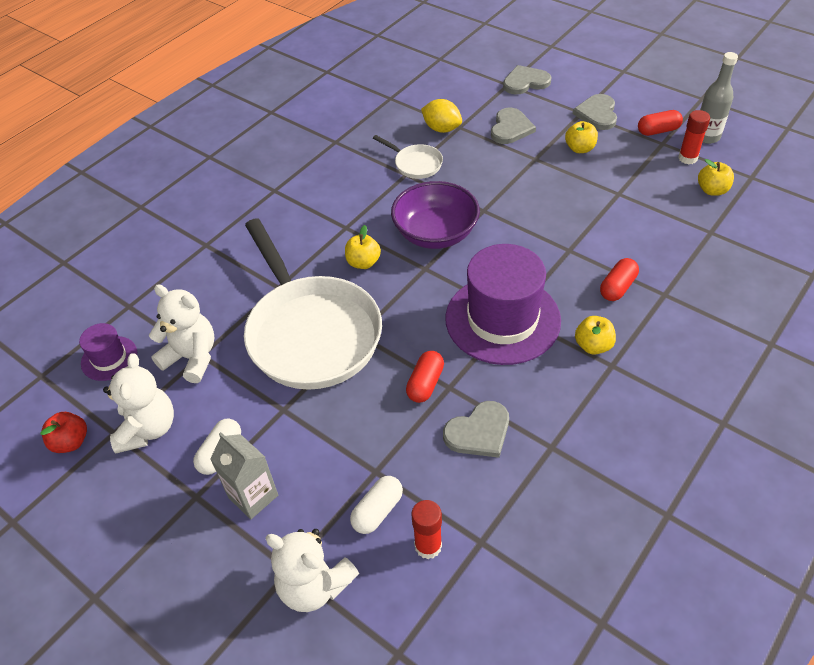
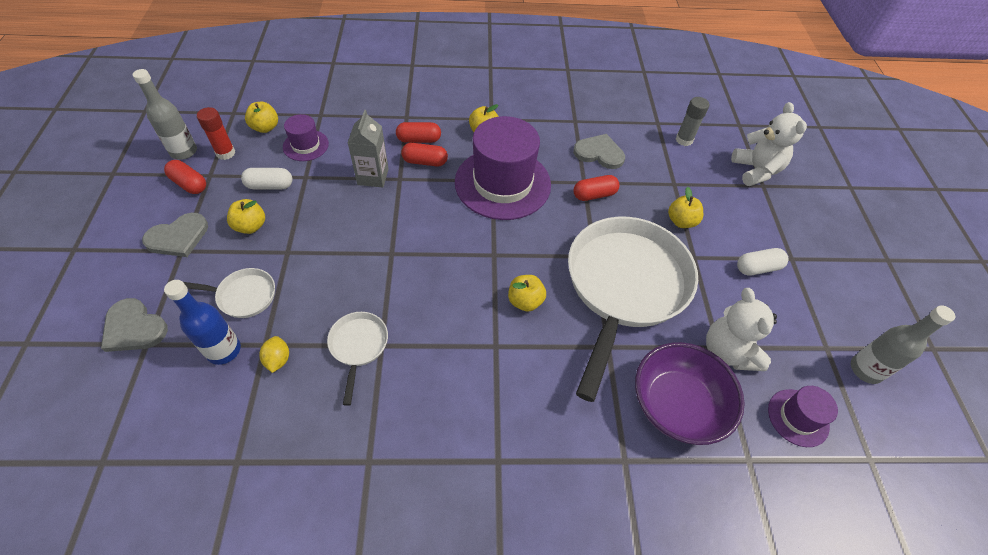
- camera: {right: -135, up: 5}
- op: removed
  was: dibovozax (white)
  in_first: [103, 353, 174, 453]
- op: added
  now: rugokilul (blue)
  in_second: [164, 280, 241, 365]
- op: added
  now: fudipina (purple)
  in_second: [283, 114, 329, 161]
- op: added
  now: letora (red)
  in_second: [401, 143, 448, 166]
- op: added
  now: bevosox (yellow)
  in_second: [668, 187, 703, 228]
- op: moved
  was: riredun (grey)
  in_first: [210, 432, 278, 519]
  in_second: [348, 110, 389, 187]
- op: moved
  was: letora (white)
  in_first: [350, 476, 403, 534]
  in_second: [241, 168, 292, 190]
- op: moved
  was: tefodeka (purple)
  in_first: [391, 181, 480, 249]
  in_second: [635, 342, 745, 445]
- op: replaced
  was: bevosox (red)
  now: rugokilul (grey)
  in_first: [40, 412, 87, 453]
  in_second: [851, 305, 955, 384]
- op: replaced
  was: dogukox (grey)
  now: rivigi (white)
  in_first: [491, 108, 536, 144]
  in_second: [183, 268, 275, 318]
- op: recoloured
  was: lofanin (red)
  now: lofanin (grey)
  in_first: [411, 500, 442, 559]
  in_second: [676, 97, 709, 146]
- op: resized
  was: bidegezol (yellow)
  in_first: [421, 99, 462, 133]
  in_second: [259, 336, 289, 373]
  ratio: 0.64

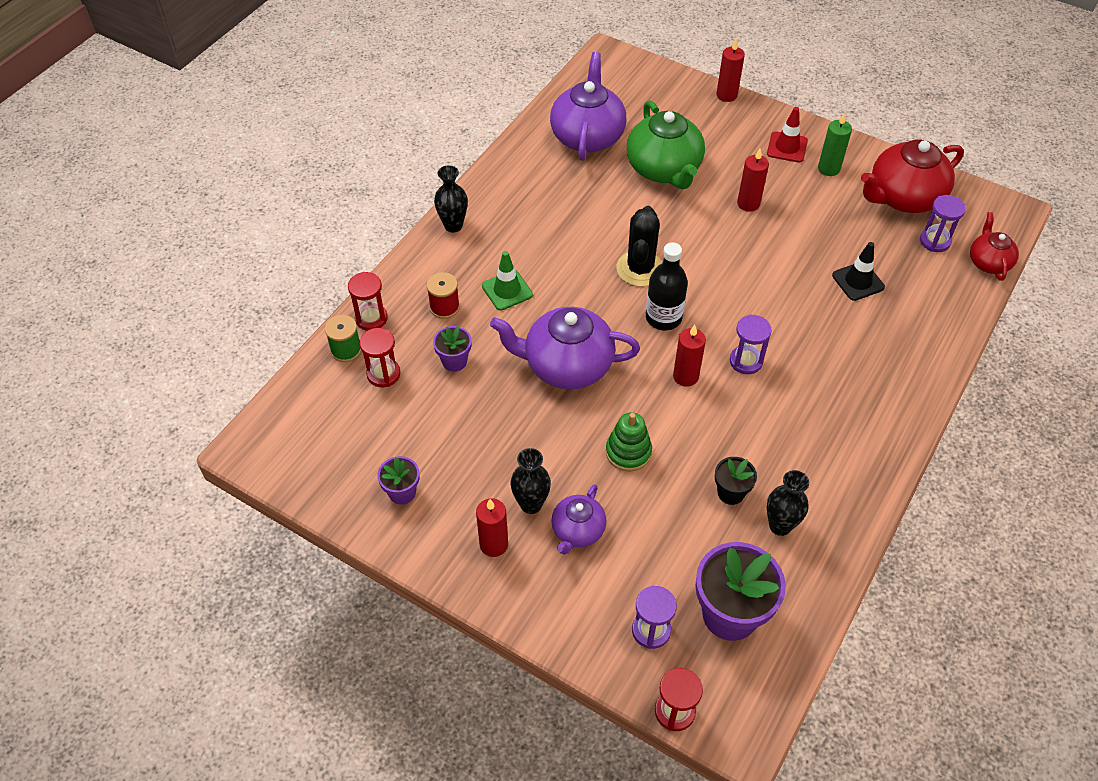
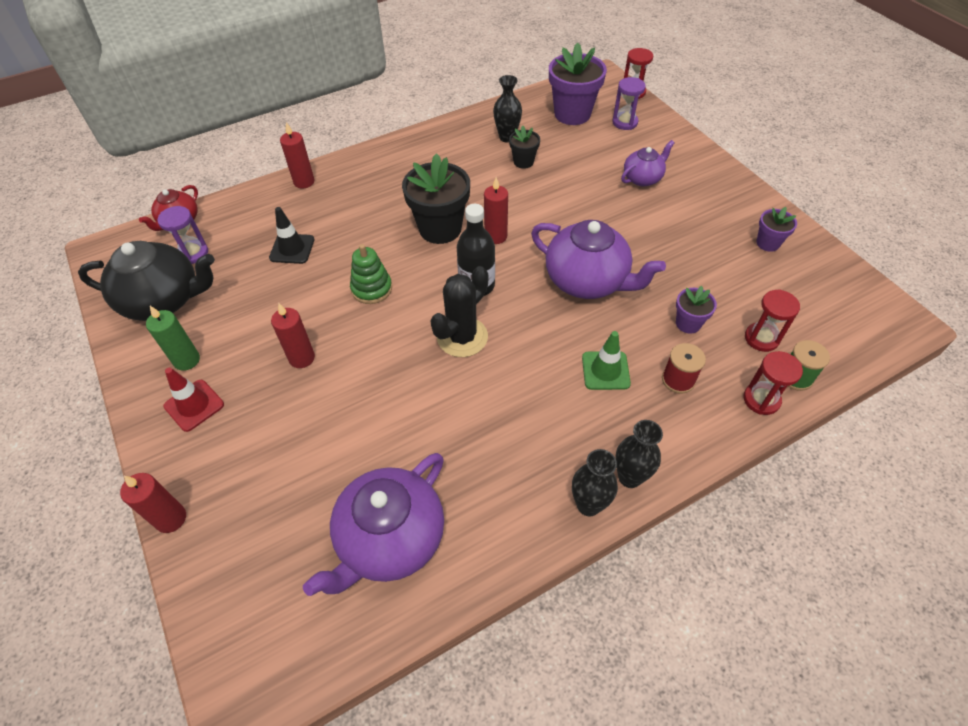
- camera: {right: -150, up: 0}
- op: removed
  was: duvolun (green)
  in_first: [627, 100, 705, 189]
- op: moved
  was: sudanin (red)
  in_first: [476, 498, 508, 557]
  in_second: [280, 122, 315, 188]
- op: moved
  was: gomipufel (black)
  in_first: [510, 448, 551, 514]
  in_second: [572, 449, 618, 516]
- op: moved
  was: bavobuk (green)
  in_first: [606, 412, 652, 471]
  in_second: [350, 244, 392, 304]
- op: replaced
  was: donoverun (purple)
  now: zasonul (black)
  in_first: [730, 314, 772, 374]
  in_second: [402, 153, 470, 244]
- op: recoloured
  was: duvolun (red)
  now: duvolun (black)
  in_first: [861, 140, 964, 213]
  in_second: [78, 241, 215, 321]

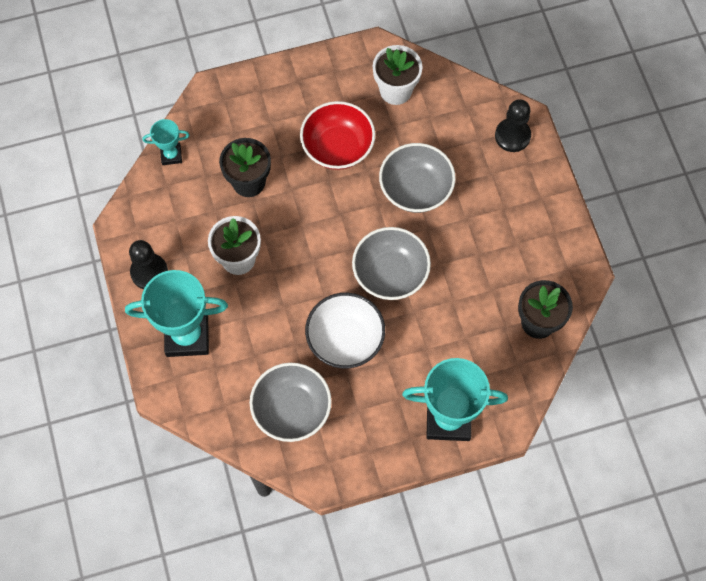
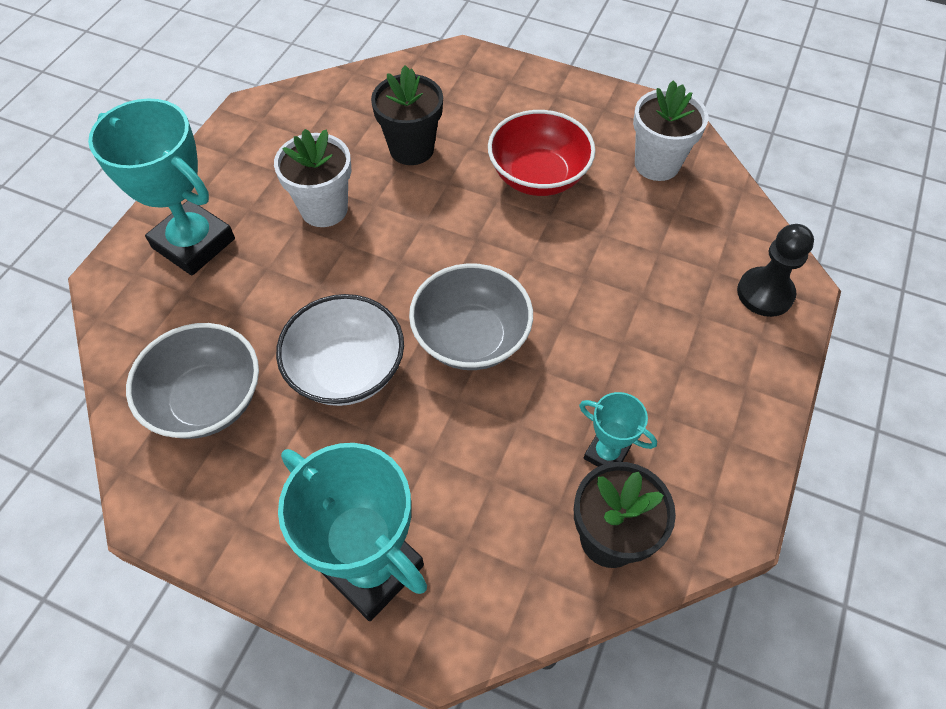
- camera: {right: 40, up: -10}
- op: removed
  was: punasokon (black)
  in_first: [129, 240, 168, 289]
- op: removed
  was: tefodeka (grey)
  in_first: [379, 143, 456, 213]
- op: moved
  was: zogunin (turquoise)
  in_first: [143, 119, 189, 165]
  in_second: [579, 392, 657, 467]

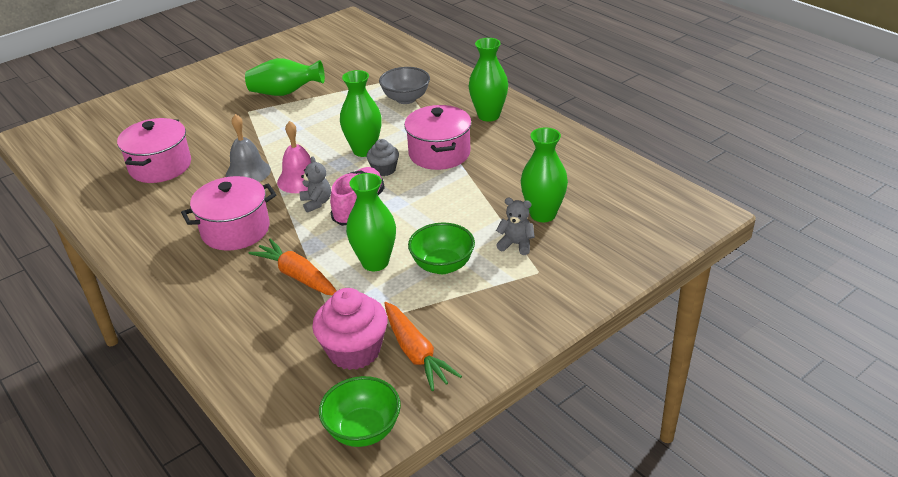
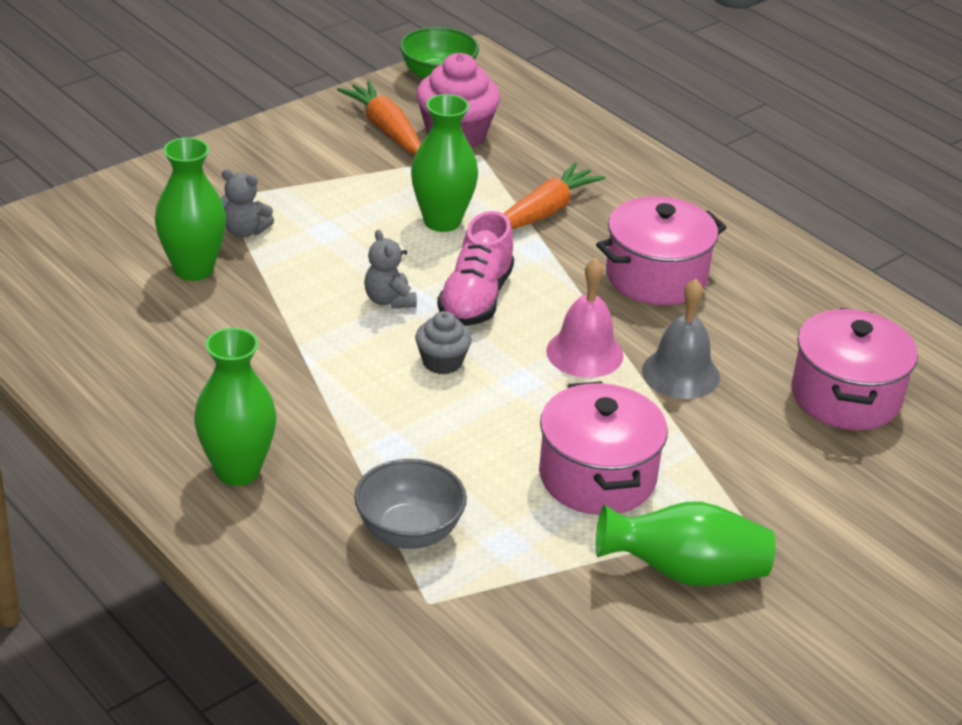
- camera: {right: 175, up: 0}
- op: removed
  was: gomipufel (green)
  in_first: [340, 70, 382, 157]
- op: removed
  was: tefodeka (green)
  in_first: [408, 223, 475, 274]
- op: moved
  was: dibovozax (grey)
  in_first: [300, 156, 331, 213]
  in_second: [364, 229, 417, 308]
- op: moved
  was: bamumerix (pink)
  in_first: [404, 105, 472, 170]
  in_second: [539, 381, 668, 515]
- op: turned
  was: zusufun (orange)
  in_first: [248, 238, 337, 295]
  in_second: [503, 162, 605, 230]
  clockwise: -90

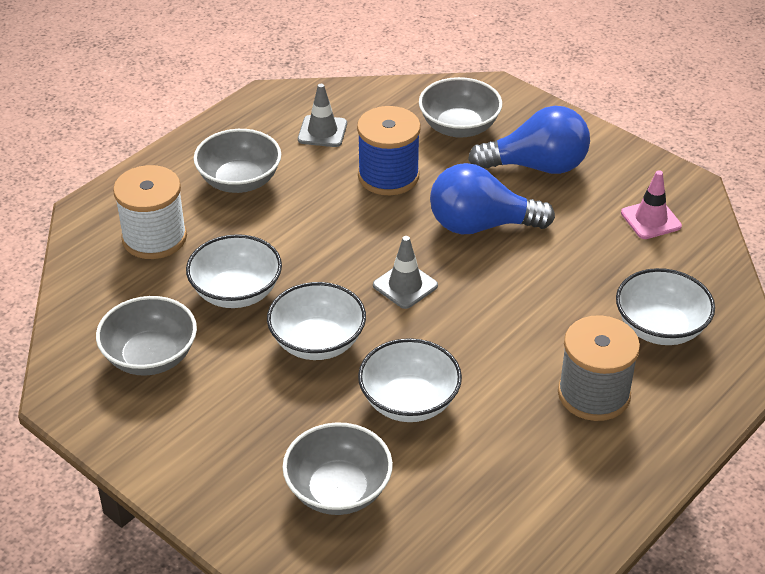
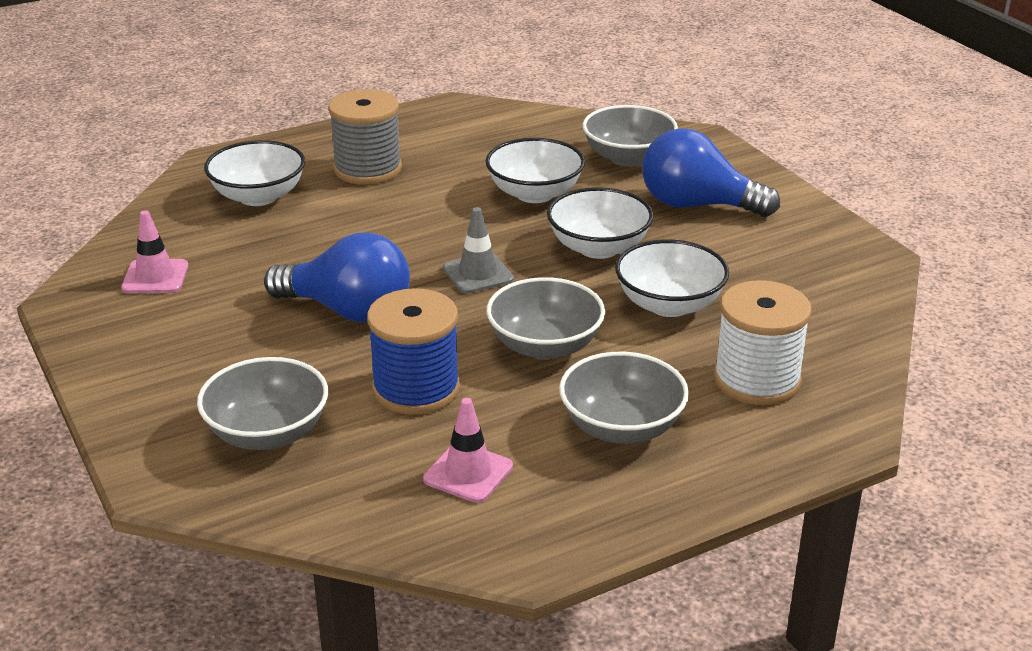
- camera: {right: -160, up: -10}
- op: moved
  was: tefodeka (grey)
  in_first: [96, 296, 197, 376]
  in_second: [486, 277, 605, 360]
- op: moved
  was: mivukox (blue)
  in_first: [468, 106, 590, 174]
  in_second: [642, 128, 780, 217]
- op: recoloured
  was: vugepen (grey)
  now: vugepen (pink)
  in_first: [298, 84, 347, 147]
  in_second: [423, 398, 513, 503]

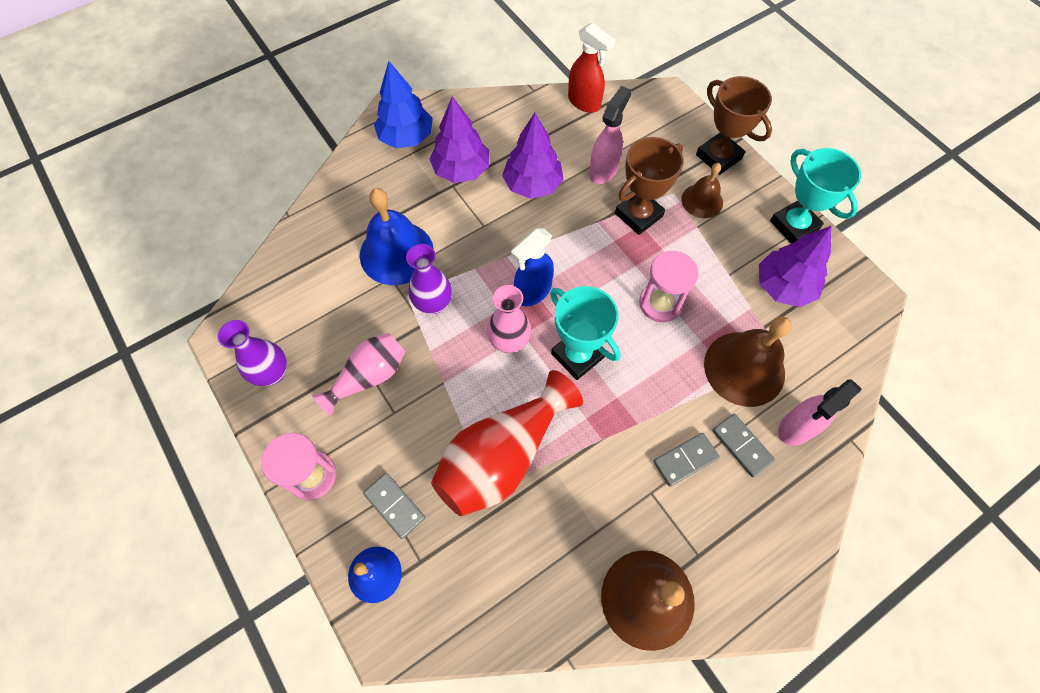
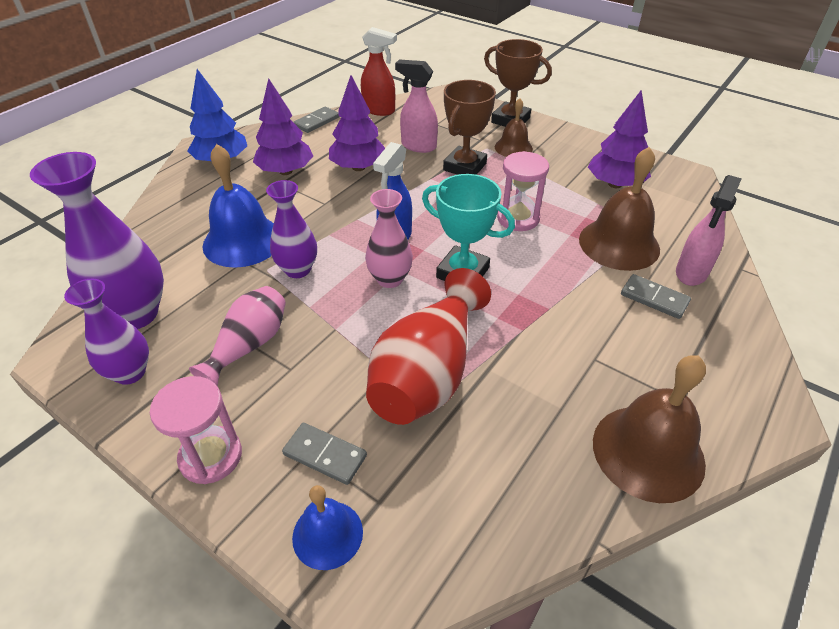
- camera: {right: -20, up: -20}
- op: removed
  was: zogunin (turquoise)
  in_first: [770, 148, 861, 244]
- op: added
  now: gomipufel (purple)
  in_second: [30, 152, 164, 329]
- op: moved
  was: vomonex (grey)
  in_first: [653, 433, 720, 487]
  in_second: [293, 106, 339, 133]
- op: turned
  was: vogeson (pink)
  in_first: [589, 86, 631, 184]
  in_second: [395, 60, 438, 153]
  clockwise: -75

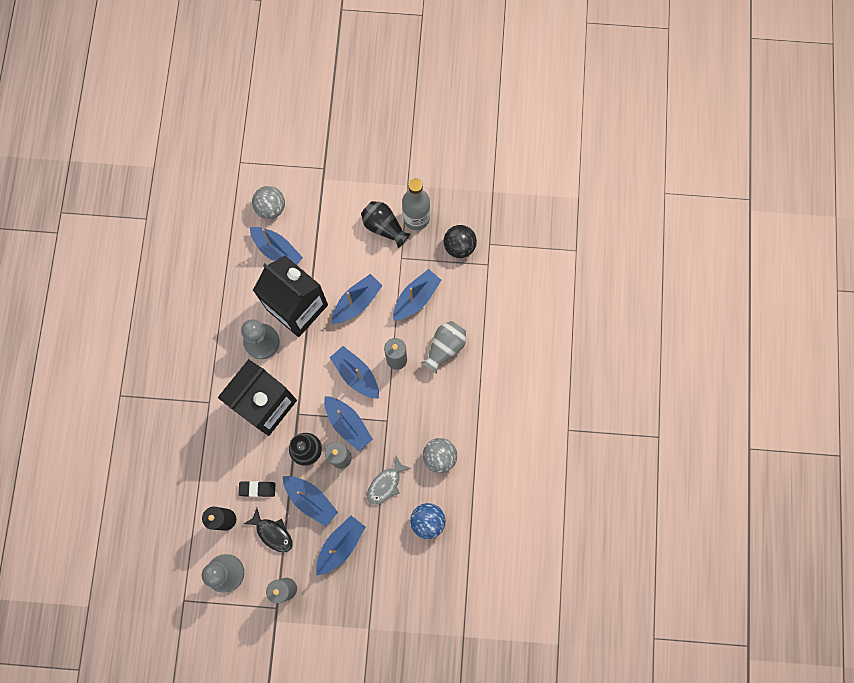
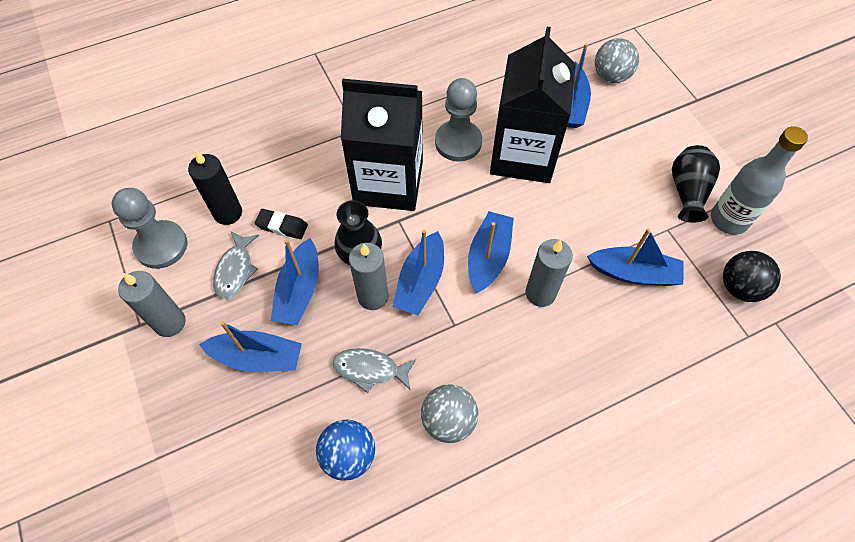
- camera: {right: 60, up: -15}
- op: removed
  was: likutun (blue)
  in_first: [332, 274, 383, 324]
- op: removed
  was: gomipufel (grey)
  in_first: [421, 321, 466, 374]
- op: recoloured
  was: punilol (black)
  now: punilol (grey)
  in_first: [244, 508, 293, 552]
  in_second: [213, 232, 259, 299]
- op: turned
  was: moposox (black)
  in_first: [238, 481, 275, 497]
  in_second: [255, 209, 308, 239]
  clockwise: -45

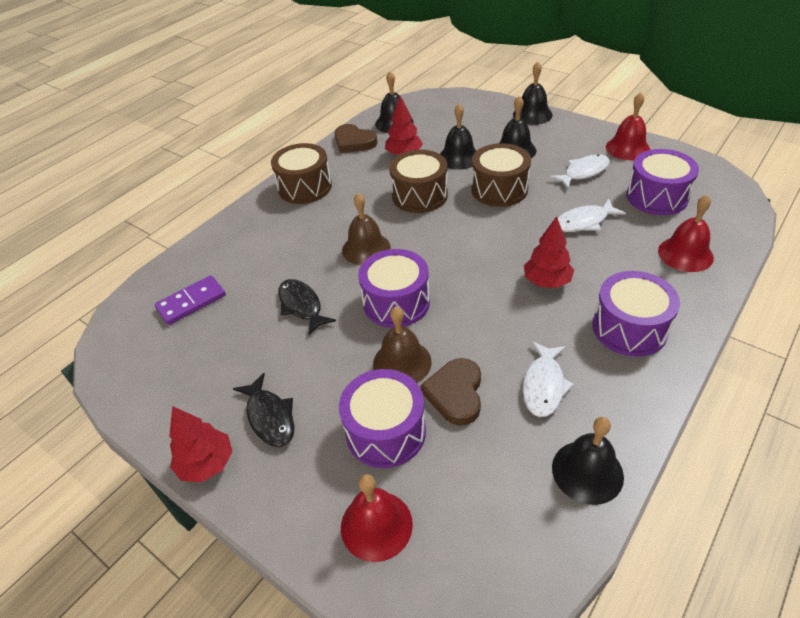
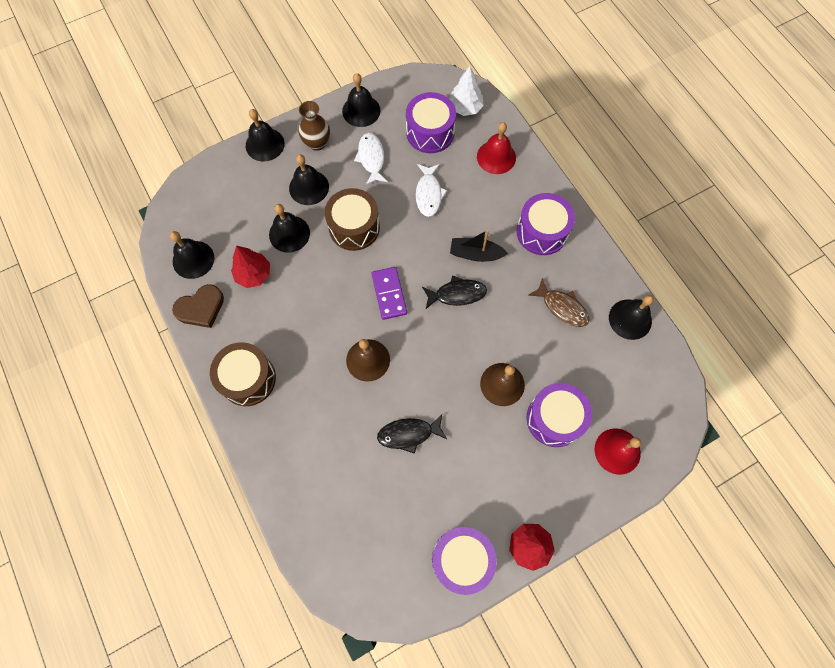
- camera: {right: -70, up: 25}
- op: removed
  was: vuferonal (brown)
  in_first: [389, 150, 448, 213]
- op: removed
  was: dogukox (brown)
  in_first: [420, 358, 481, 426]
- op: added
  now: gomipufel (brown)
  in_second: [299, 101, 330, 151]
- op: added
  now: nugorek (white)
  in_second: [449, 66, 483, 116]
- op: moved
  was: vomonex (purple)
  in_first: [155, 275, 226, 325]
  in_second: [371, 267, 407, 320]
- op: moved
  was: punilol (black)
  in_first: [233, 373, 294, 447]
  in_second: [422, 275, 487, 309]
- op: moved
  was: vuferonal (purple)
  in_first: [358, 249, 430, 328]
  in_second: [432, 527, 497, 595]
- op: replaced
  was: nugorek (red)
  now: likutun (black)
  in_first: [524, 216, 574, 288]
  in_second: [450, 230, 508, 262]
- op: recoloured
  was: punilol (white)
  now: punilol (brown)
  in_first: [523, 341, 574, 417]
  in_second: [529, 278, 589, 327]
- op: recoloured
  was: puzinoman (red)
  now: puzinoman (black)
  in_first: [606, 92, 650, 160]
  in_second: [342, 73, 380, 127]

